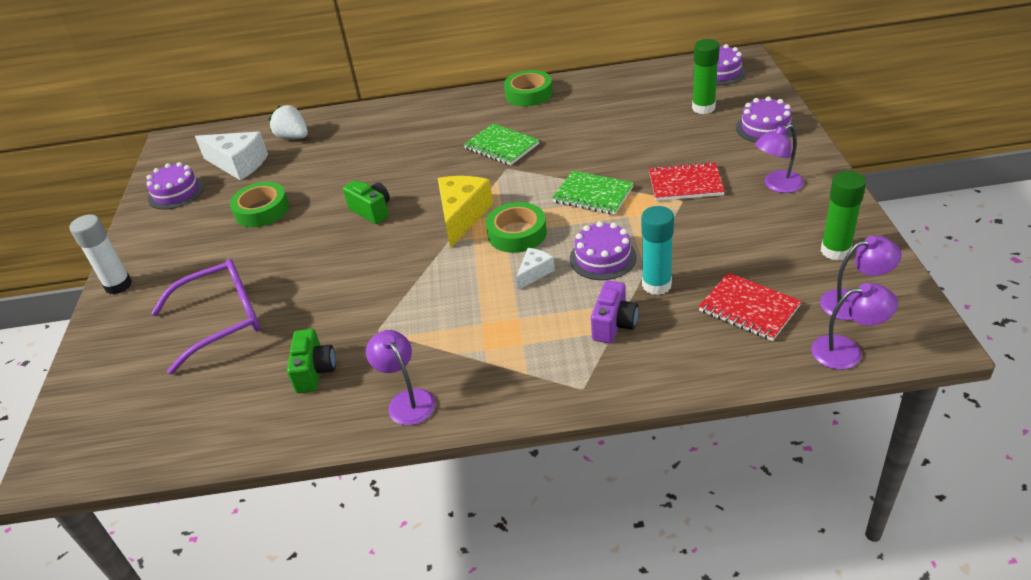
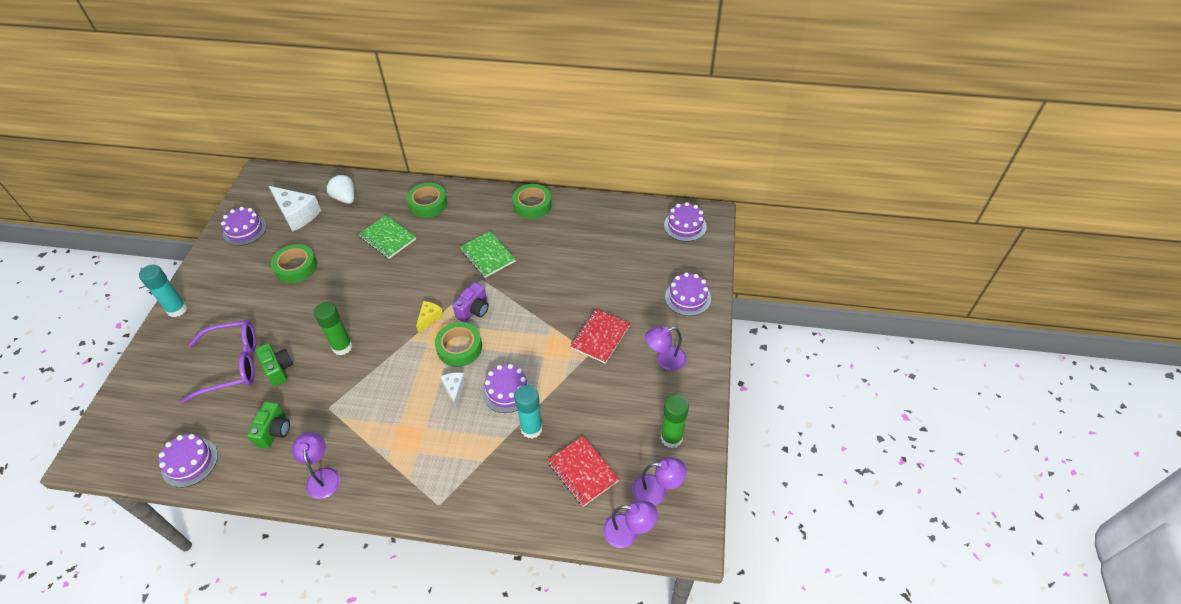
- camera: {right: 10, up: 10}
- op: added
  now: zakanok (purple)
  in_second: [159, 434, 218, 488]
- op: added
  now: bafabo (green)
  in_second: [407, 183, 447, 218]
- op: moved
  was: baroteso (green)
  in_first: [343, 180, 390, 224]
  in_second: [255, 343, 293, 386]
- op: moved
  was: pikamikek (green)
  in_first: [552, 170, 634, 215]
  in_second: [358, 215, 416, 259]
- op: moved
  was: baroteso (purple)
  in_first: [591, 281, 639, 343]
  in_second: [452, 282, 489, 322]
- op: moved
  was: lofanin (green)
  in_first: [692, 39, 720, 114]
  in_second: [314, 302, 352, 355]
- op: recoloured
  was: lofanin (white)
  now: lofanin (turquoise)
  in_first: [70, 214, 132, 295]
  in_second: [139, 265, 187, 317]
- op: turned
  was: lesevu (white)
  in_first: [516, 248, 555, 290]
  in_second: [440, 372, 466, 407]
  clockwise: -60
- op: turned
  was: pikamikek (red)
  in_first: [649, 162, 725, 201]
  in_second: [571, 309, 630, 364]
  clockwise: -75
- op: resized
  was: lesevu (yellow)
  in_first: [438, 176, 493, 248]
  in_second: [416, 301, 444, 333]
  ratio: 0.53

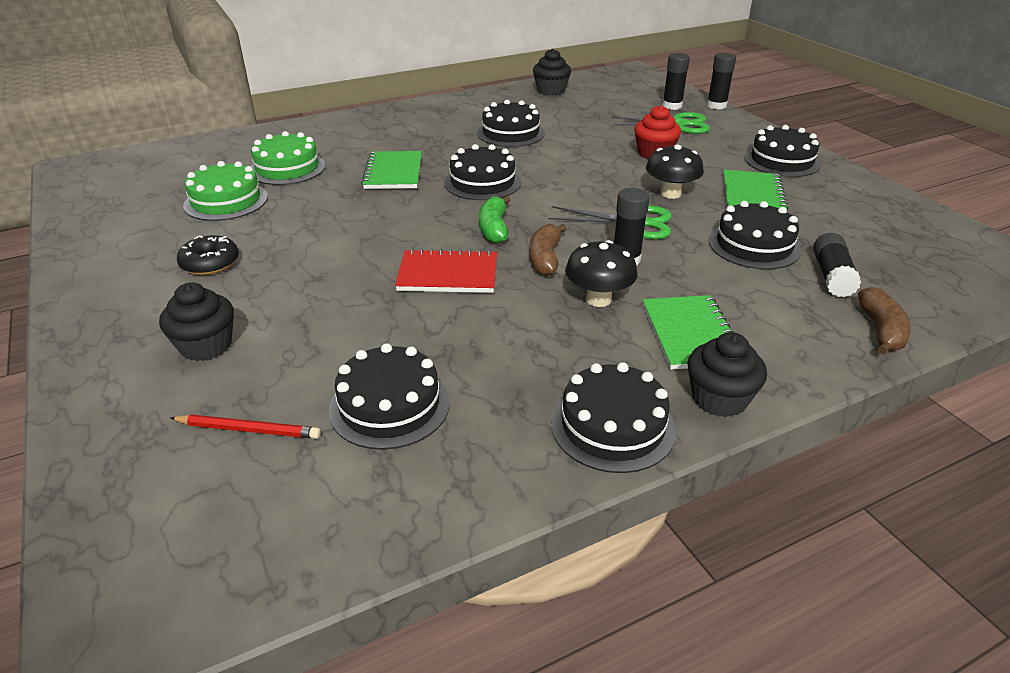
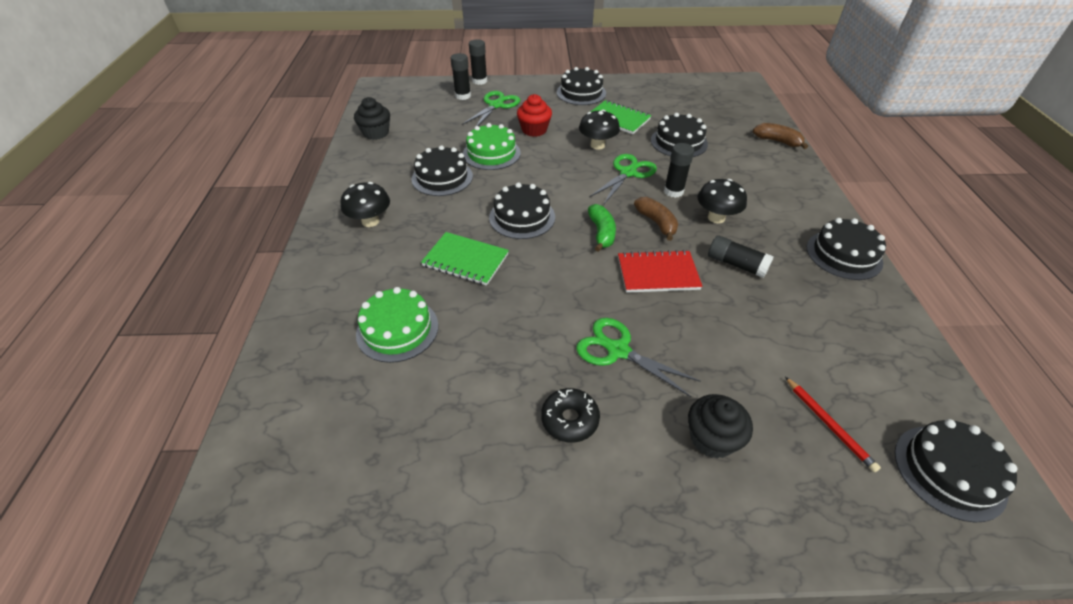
- camera: {right: -65, up: 10}
- op: removed
  was: pikamikek (green)
  in_first: [642, 295, 734, 370]
- op: removed
  was: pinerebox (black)
  in_first: [687, 332, 767, 417]
- op: added
  now: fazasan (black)
  in_second: [340, 182, 390, 227]
- op: added
  now: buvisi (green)
  in_second: [576, 318, 701, 397]
- op: moved
  was: zakanok (green)
  in_first: [183, 161, 268, 221]
  in_second: [463, 123, 521, 170]
- op: moved
  was: zakanok (black)
  in_first: [329, 343, 450, 450]
  in_second: [895, 419, 1017, 523]
- op: moved
  was: lofanin (black)
  in_first: [813, 233, 861, 297]
  in_second: [708, 235, 774, 278]
- op: turned
  was: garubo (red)
  in_first: [170, 415, 321, 439]
  in_second: [785, 377, 881, 472]
  clockwise: 120
- op: turned
  was: pikamikek (red)
  in_first: [395, 248, 497, 293]
  in_second: [618, 250, 702, 293]
  clockwise: 60
- op: turned
  was: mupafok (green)
  in_first: [479, 196, 510, 244]
  in_second: [588, 204, 616, 252]
  clockwise: -120
- op: turned
  was: mupafok (brown)
  in_first: [529, 224, 567, 276]
  in_second: [634, 197, 678, 241]
  clockwise: -150

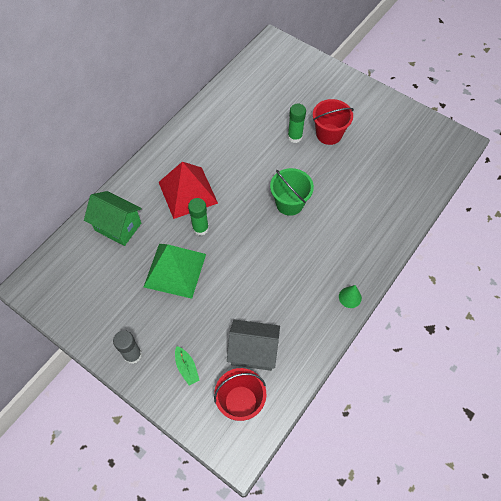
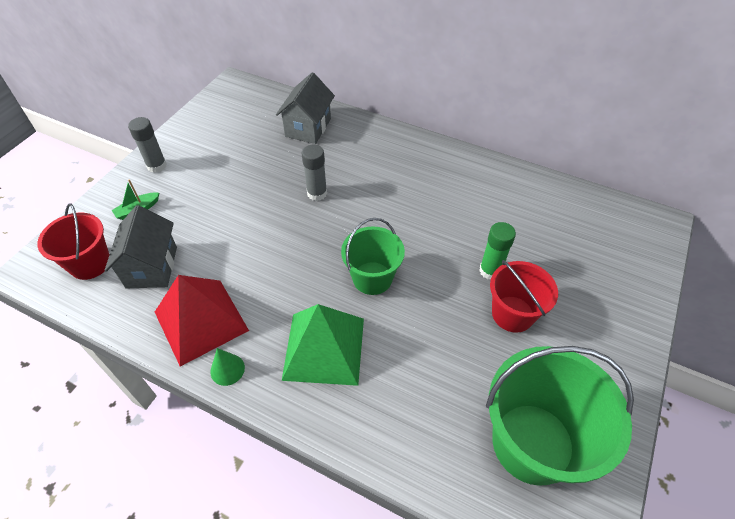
- camera: {right: 80, up: -10}
- op: added
  now: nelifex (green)
  in_second: [486, 346, 634, 486]
- op: moved
  was: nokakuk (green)
  in_first: [144, 244, 206, 299]
  in_second: [282, 304, 364, 386]
- op: moved
  was: nokakuk (red)
  in_first: [159, 162, 218, 219]
  in_second: [155, 275, 249, 367]
- op: recoloured
  was: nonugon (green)
  now: nonugon (grey)
  in_first: [84, 191, 142, 246]
  in_second: [276, 72, 335, 144]
- op: recoloured
  was: lofanin (green)
  now: lofanin (grey)
  in_first: [188, 198, 209, 235]
  in_second: [301, 144, 327, 201]

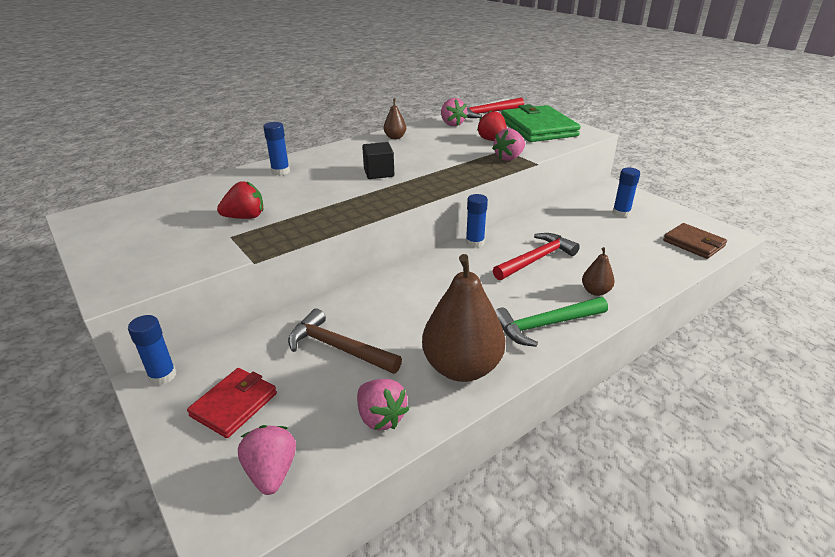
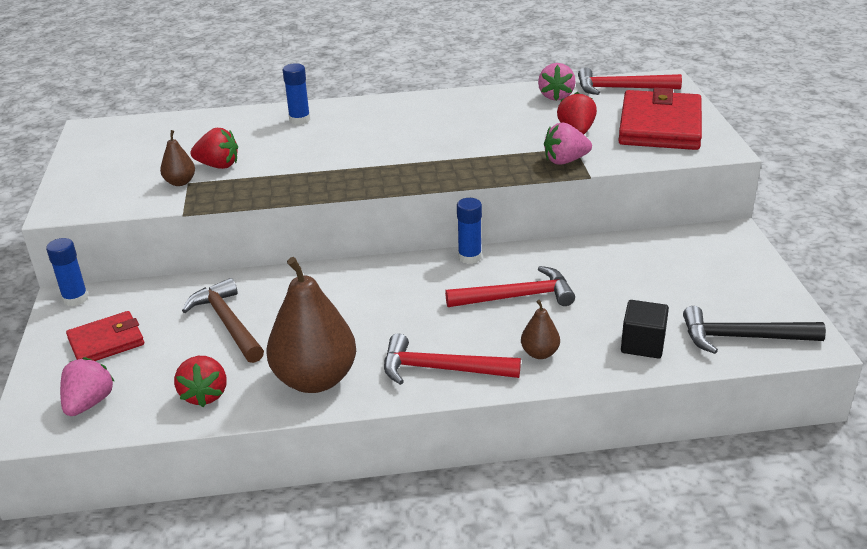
- camera: {right: 30, up: 0}
- op: removed
  was: lofanin (blue)
  in_first: [612, 168, 640, 217]
- op: moved
  was: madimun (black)
  in_first: [362, 142, 394, 179]
  in_second: [621, 300, 669, 359]
- op: moved
  was: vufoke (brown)
  in_first: [384, 98, 406, 139]
  in_second: [160, 130, 195, 186]
- op: replaced
  was: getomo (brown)
  now: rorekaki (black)
  in_first: [663, 223, 727, 259]
  in_second: [683, 306, 826, 354]
- op: recoloured
  was: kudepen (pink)
  now: kudepen (red)
  in_first: [357, 379, 409, 430]
  in_second: [174, 356, 227, 407]
- op: recoloured
  was: rorekaki (green)
  now: rorekaki (red)
  in_first: [495, 297, 608, 347]
  in_second: [384, 333, 521, 385]
- op: recoloured
  was: getomo (green)
  now: getomo (red)
  in_first: [501, 104, 581, 142]
  in_second: [618, 88, 702, 150]

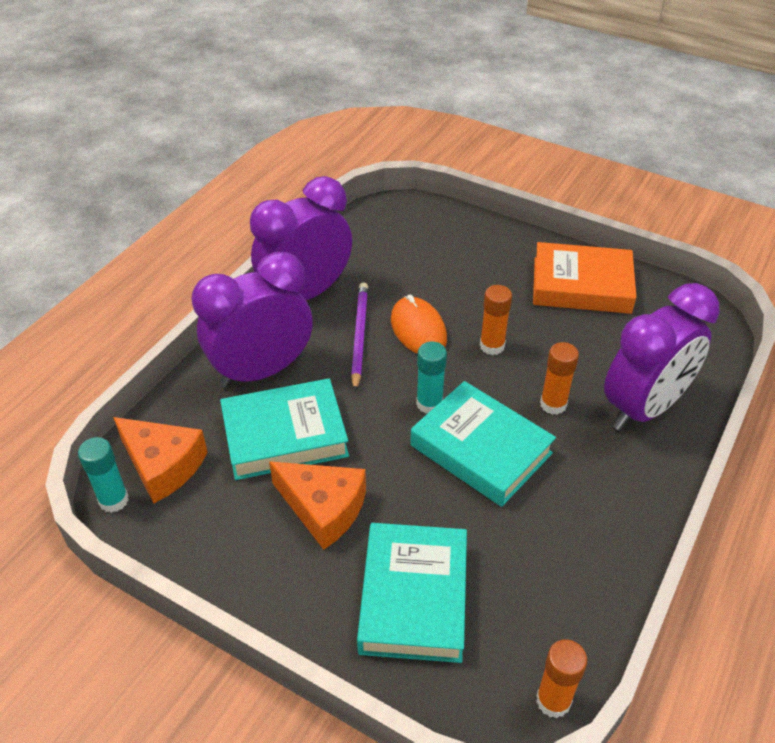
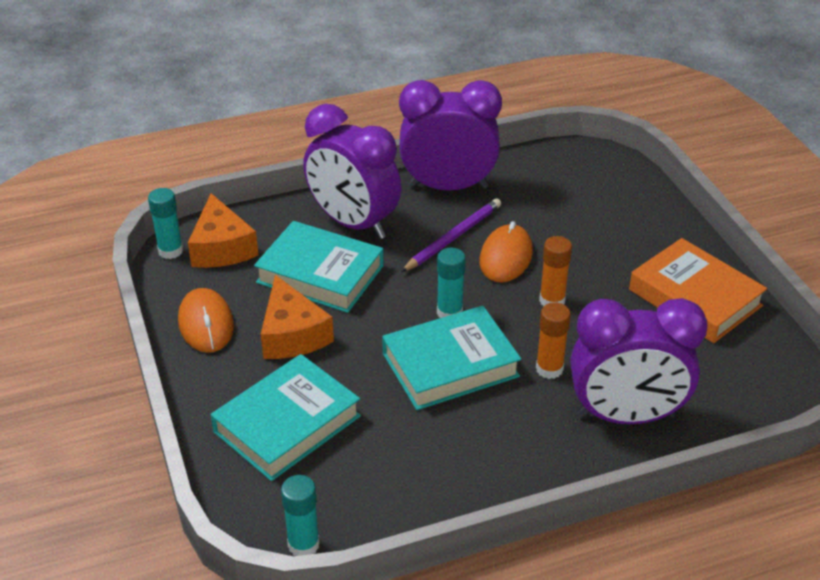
- camera: {right: 40, up: -5}
- op: added
  now: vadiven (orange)
  in_second: [178, 288, 234, 353]
- op: recoloured
  was: lofanin (orange)
  now: lofanin (turquoise)
  in_first: [536, 639, 587, 718]
  in_second: [281, 475, 320, 556]
- op: turned
  was: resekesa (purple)
  in_first: [192, 252, 313, 388]
  in_second: [303, 104, 401, 239]
  clockwise: -150
- op: turned
  was: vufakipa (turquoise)
  in_first: [410, 381, 556, 507]
  in_second: [382, 306, 521, 410]
  clockwise: 75

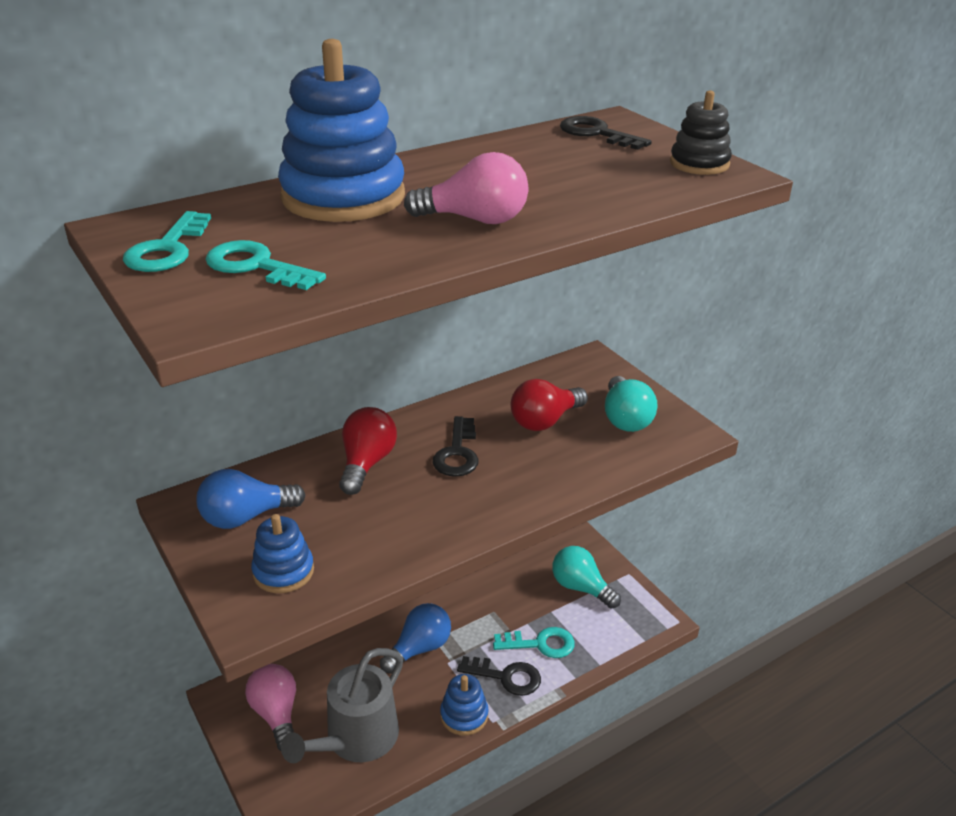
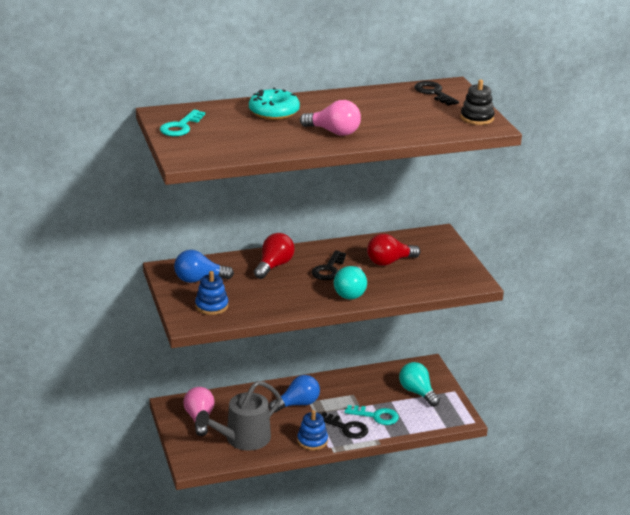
- camera: {right: 15, up: -5}
- op: removed
  was: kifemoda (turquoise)
  in_first: [205, 240, 326, 290]
- op: moved
  was: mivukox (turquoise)
  in_first: [605, 376, 658, 432]
  in_second: [334, 266, 367, 299]
- op: replaced
  was: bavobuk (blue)
  now: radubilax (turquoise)
  in_first: [278, 39, 405, 222]
  in_second: [249, 88, 300, 120]

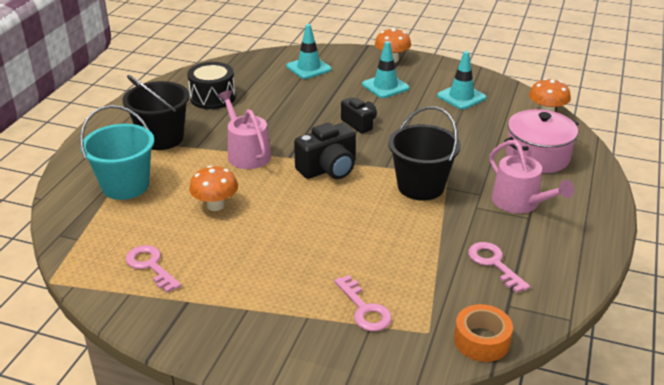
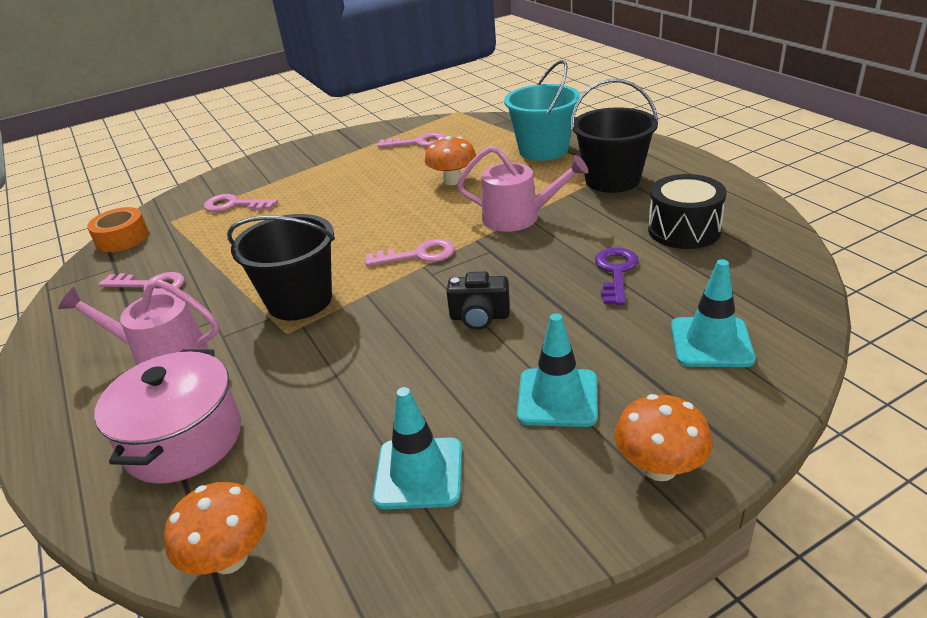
- camera: {right: 135, up: 0}
- op: added
  now: kifemoda (purple)
  in_second: [595, 247, 638, 305]
- op: replaced
  was: baroteso (black)
  now: kifemoda (pink)
  in_first: [294, 123, 356, 179]
  in_second: [365, 239, 455, 266]

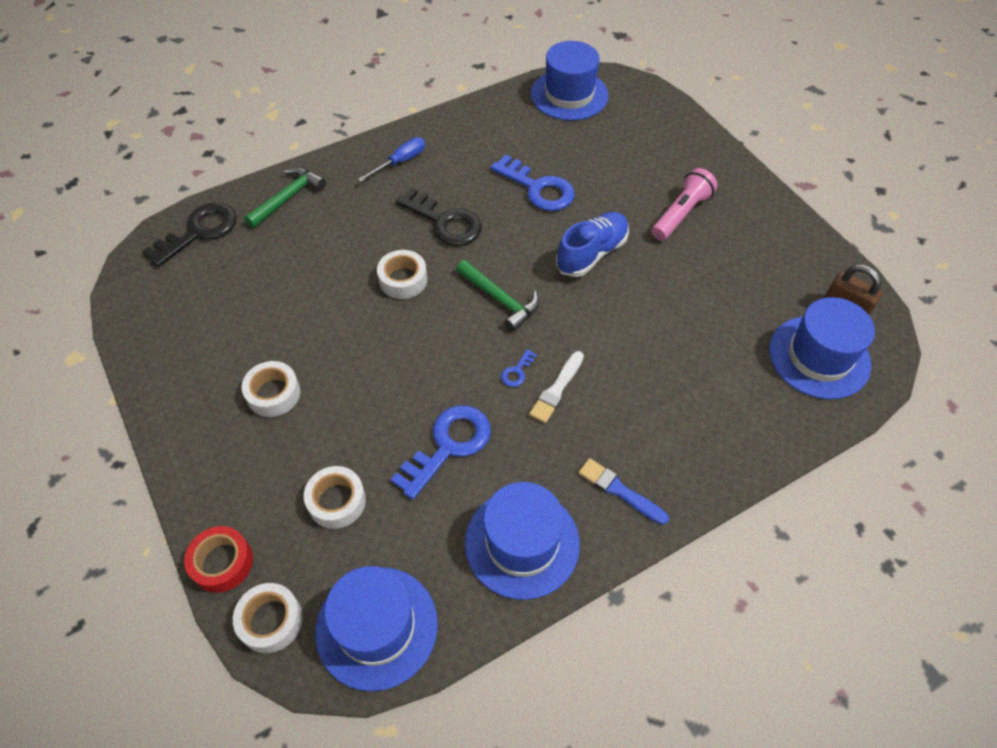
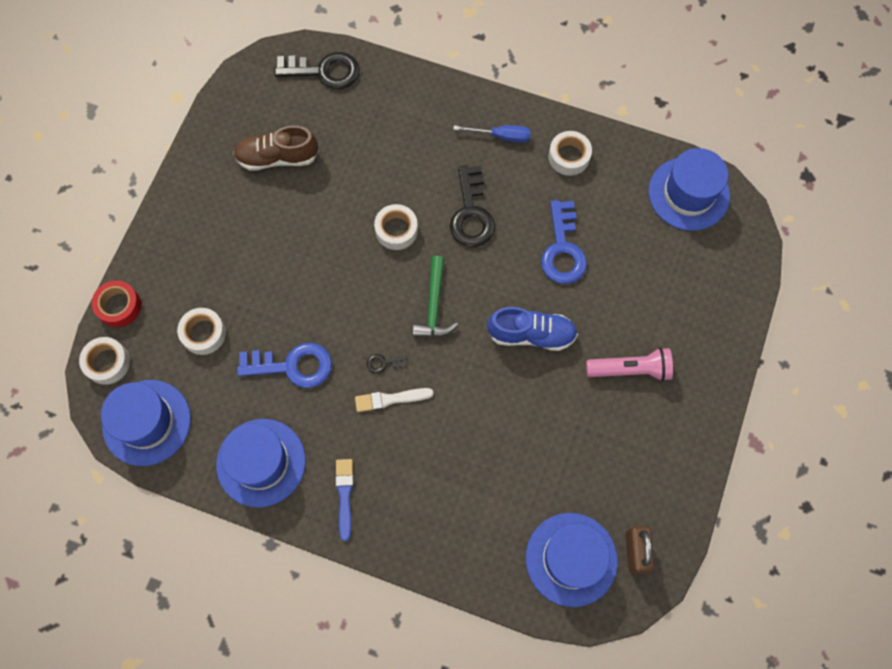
- camera: {right: 50, up: 15}
- op: removed
  was: rorekaki (green)
  in_first: [244, 167, 326, 228]
- op: added
  now: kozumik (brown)
  in_second: [233, 126, 319, 171]
- op: moved
  was: bafabo (white)
  in_first: [242, 361, 300, 417]
  in_second: [548, 131, 592, 176]
- op: recoloured
  was: kifemoda (blue)
  now: kifemoda (black)
  in_first: [501, 349, 537, 387]
  in_second: [367, 354, 407, 374]

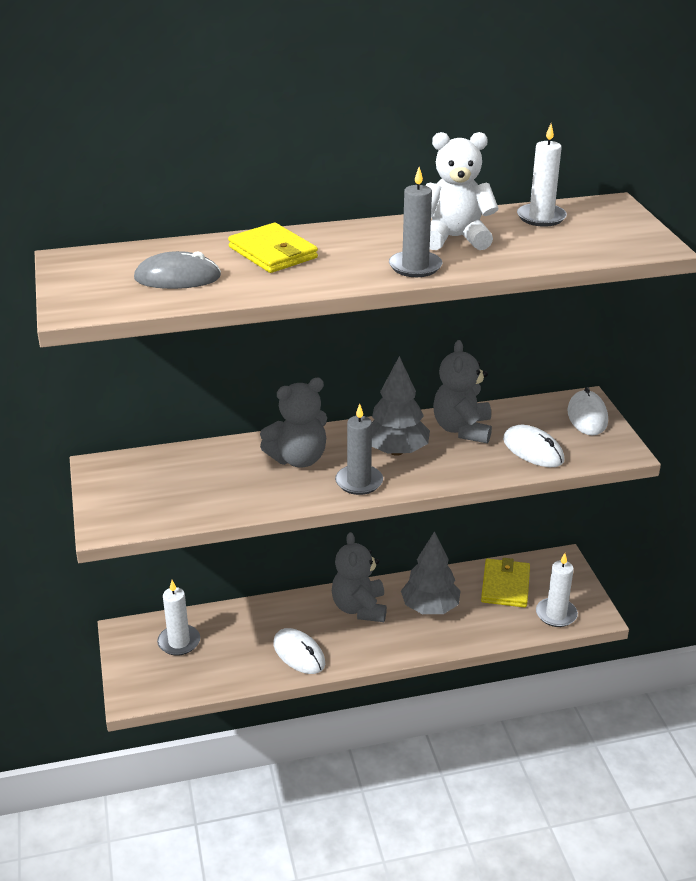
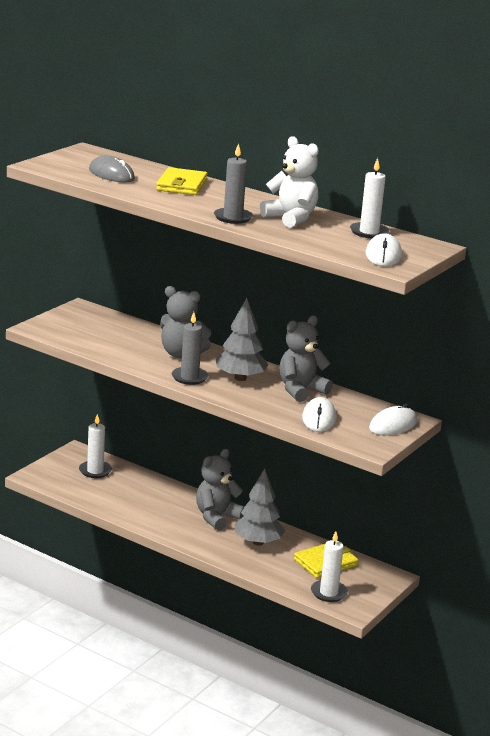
- camera: {right: 45, up: -10}
- op: moved
  was: vadiven (white)
  in_first: [273, 628, 325, 674]
  in_second: [366, 233, 402, 266]

